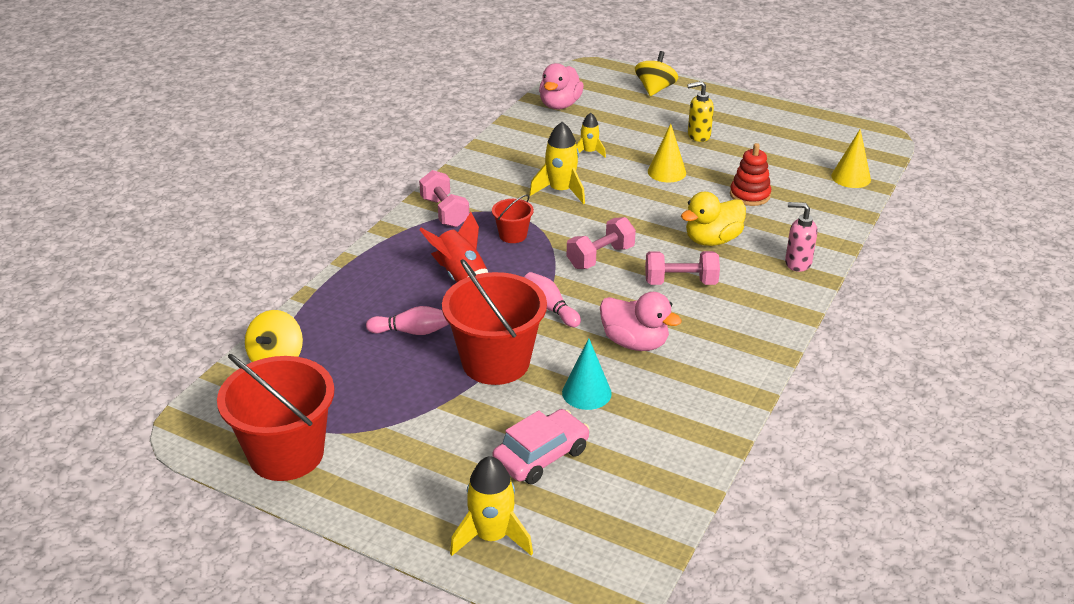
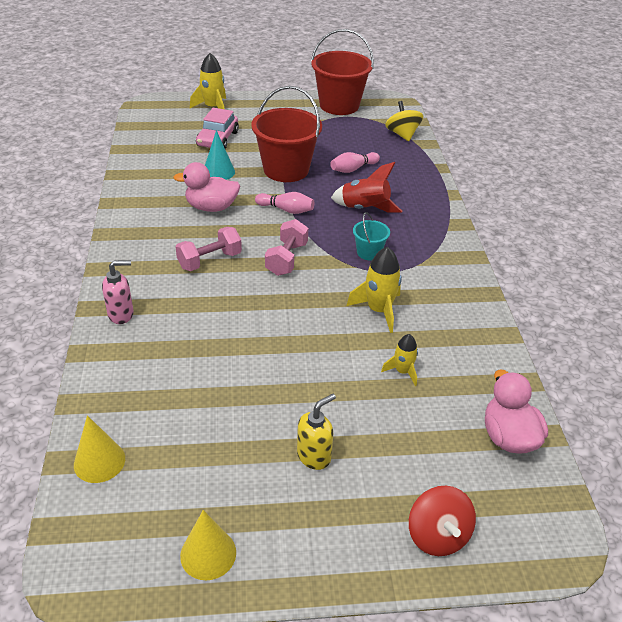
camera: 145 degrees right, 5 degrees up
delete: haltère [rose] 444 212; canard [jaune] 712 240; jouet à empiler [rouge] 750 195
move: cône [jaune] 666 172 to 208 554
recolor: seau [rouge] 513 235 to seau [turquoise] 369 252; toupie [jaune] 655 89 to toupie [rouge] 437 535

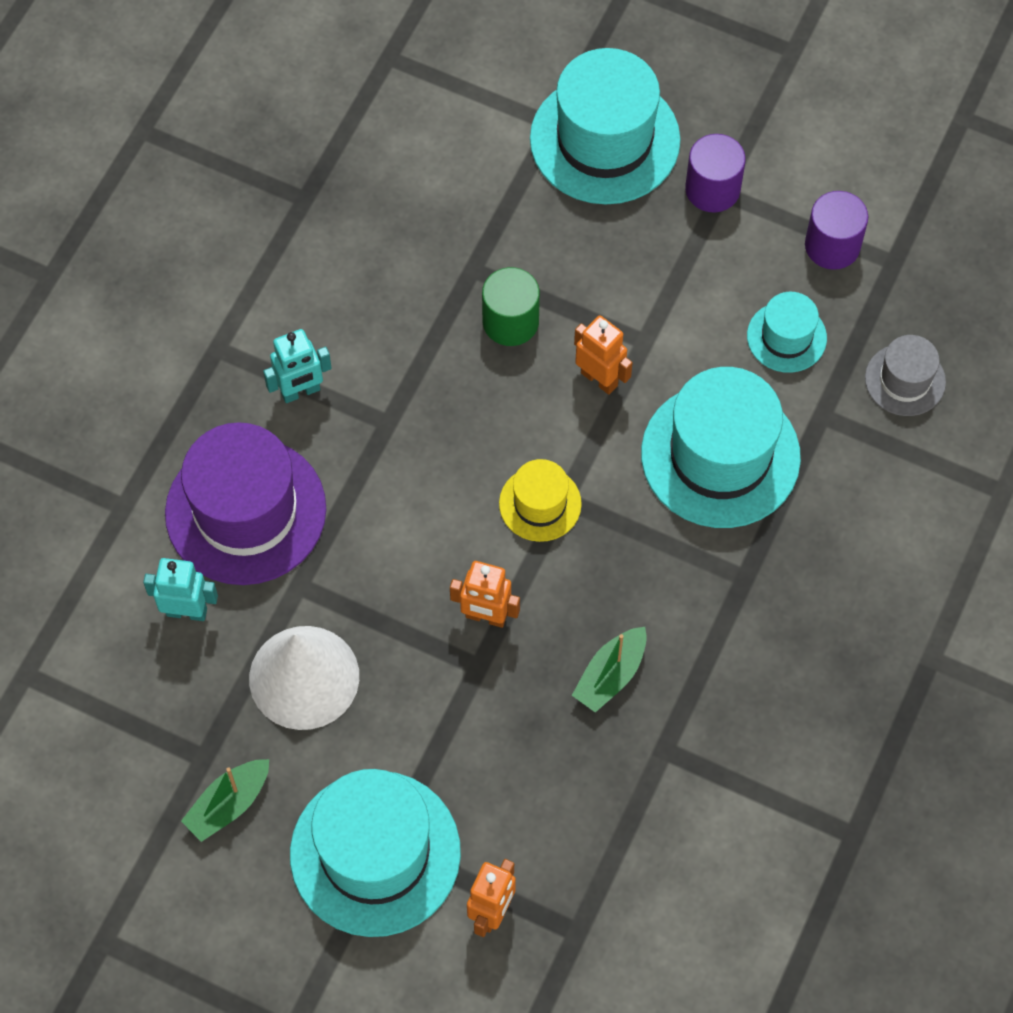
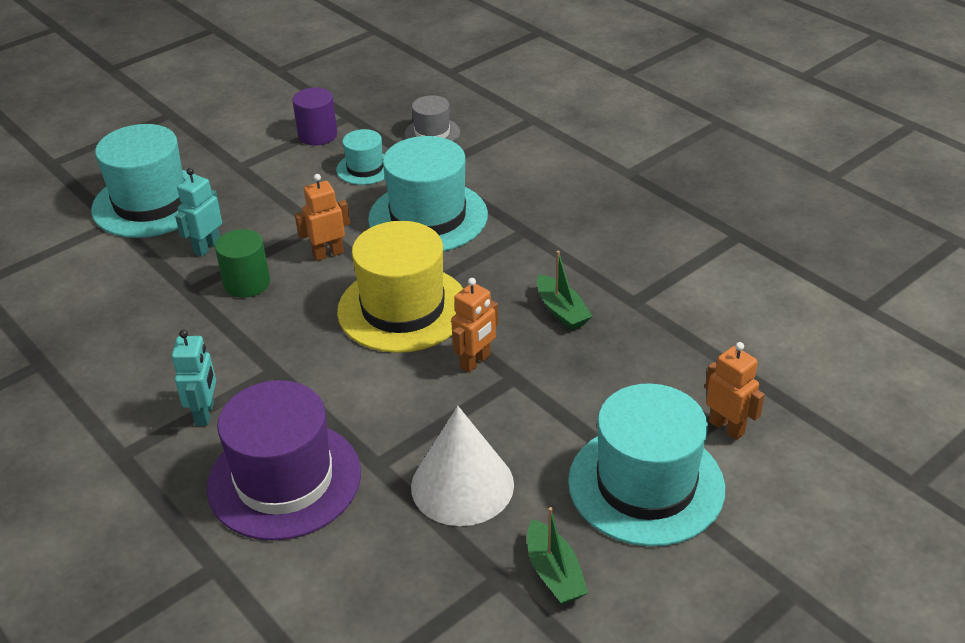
camera: 65 degrees left, 25 degrees down
delete: cylindre [violet] 712 189
move: robot [turquoise] 187 611 to 207 247
resize: chapeau [jaune] 540 504 = 403 308 x1.95

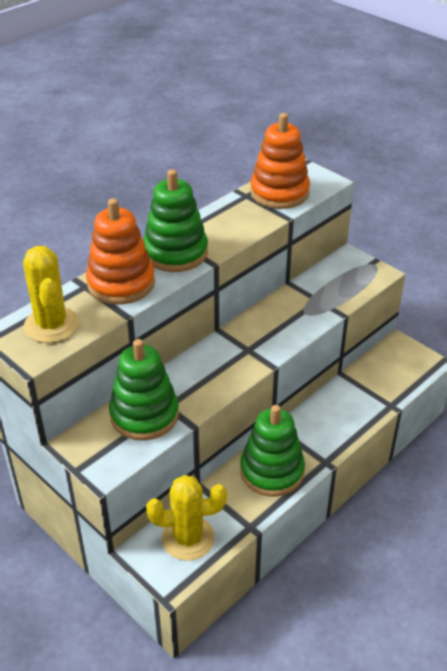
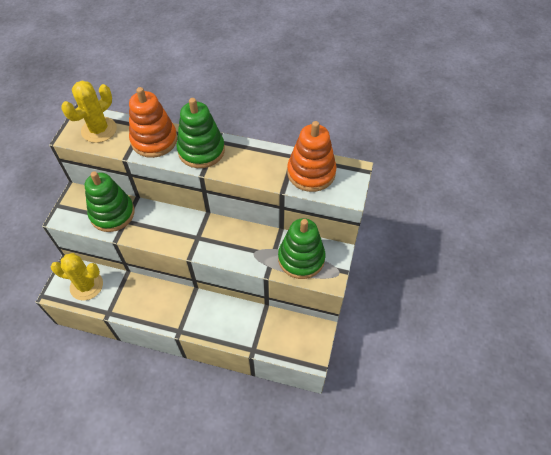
camera: 60 degrees right, 15 degrees up
move: jouet à empiler [vert] 272 471 to 301 258
rotate: cactus [jaune] 188 538 = 86 286 45 degrees counterclockwise

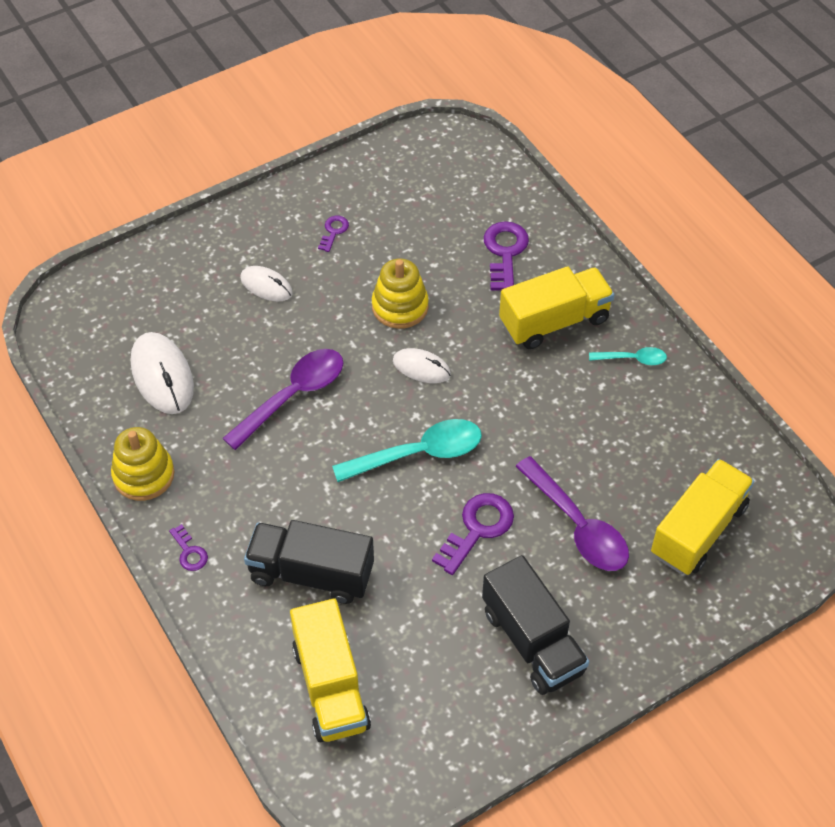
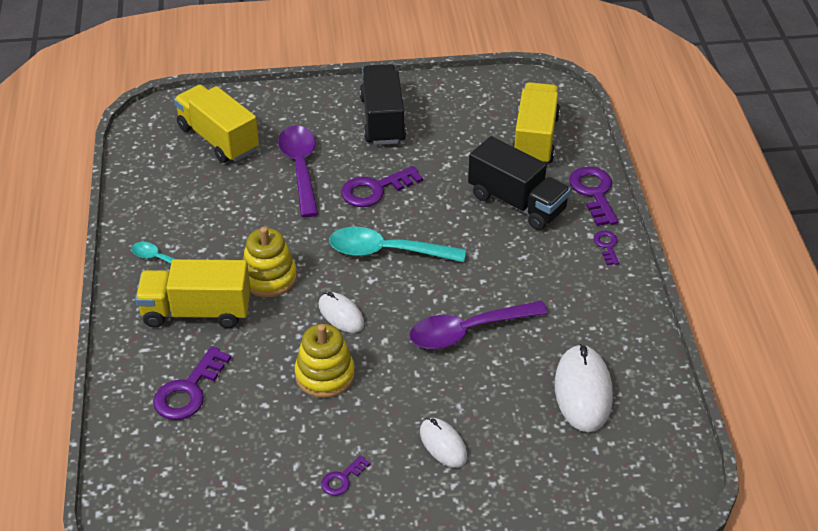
camera: 155 degrees left, 10 degrees down
insert: clé [violet] 594 193
move: jouet à empiler [jaune] 143 475 to 269 277
rotate: camion [jaune] 698 530 = 218 139 75 degrees clockwise

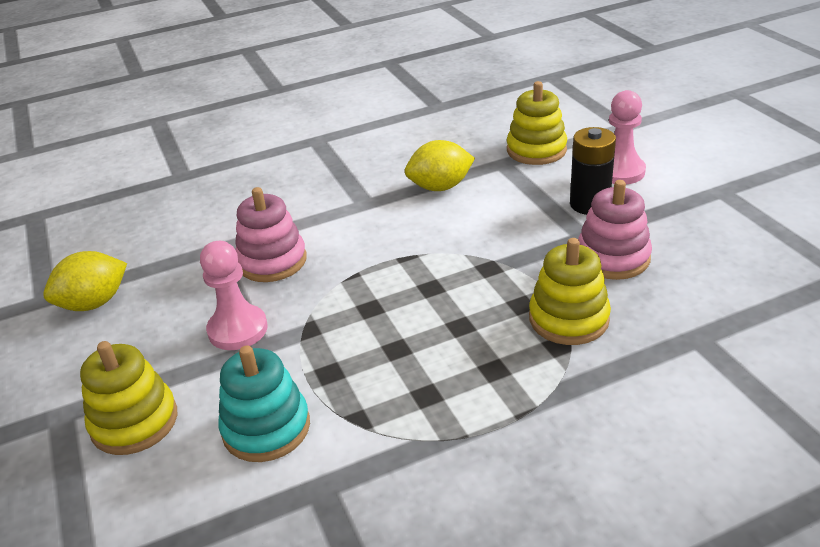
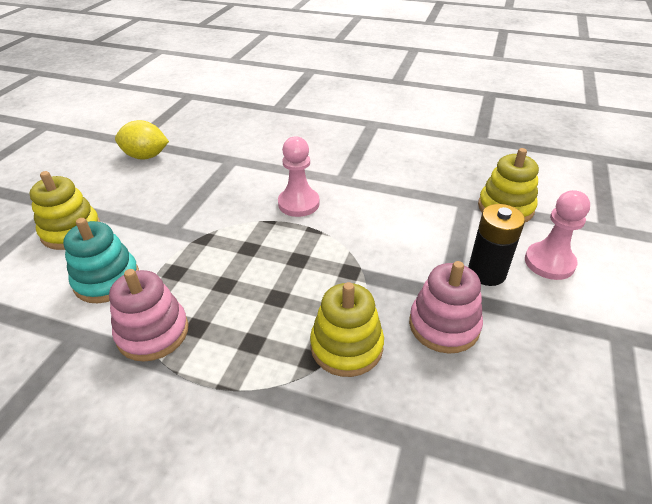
camera: 40 degrees right, 5 degrees up
delete: citron [jaune] 440 187
move: pion [rose] 238 329 to 298 203; jouet à empiler [rose] 272 261 to 153 332

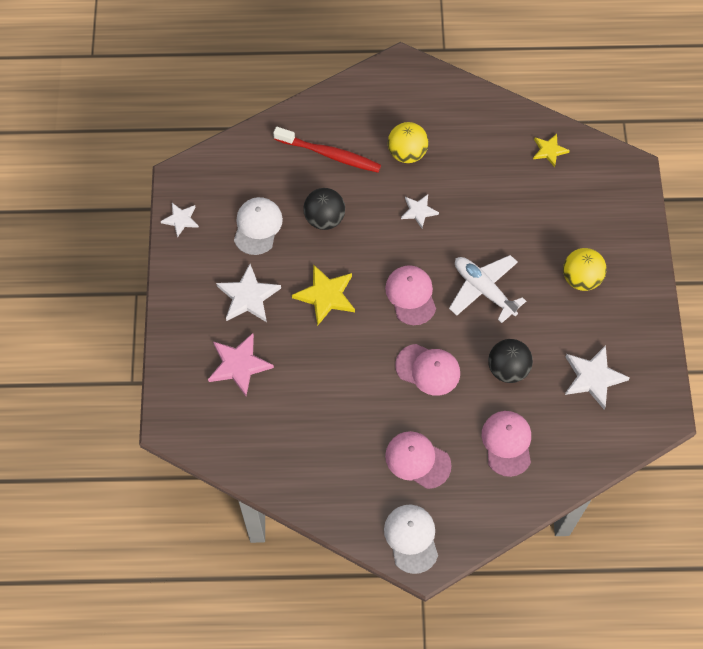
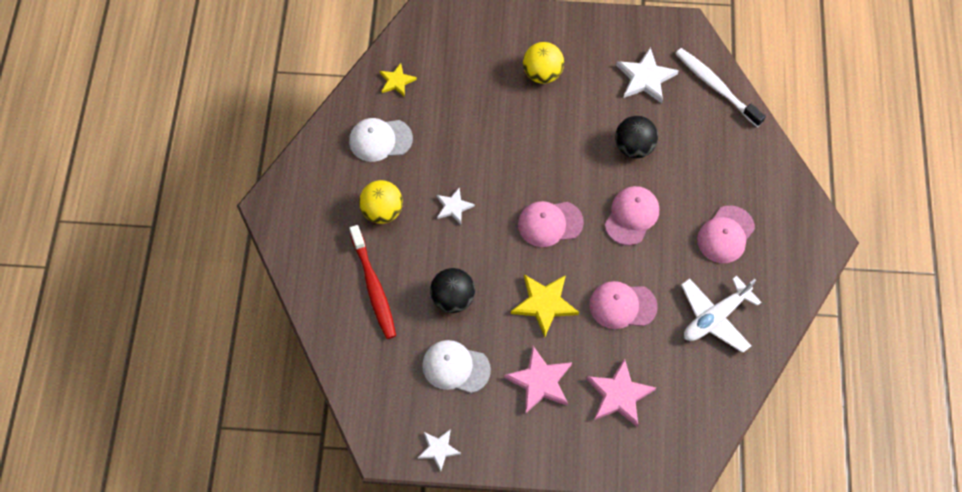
camera: 85 degrees left, 0 degrees up
insert: brosse à dents [blanc] 716 86
move: casquette [blanc] 411 538 to 380 140; avion [blanc] 483 290 to 715 317; casquette [rose] 507 443 to 622 306
recolor: étoile [blanc] 248 296 to étoile [rose] 540 381
rotate: brosse à dents [rouge] 330 154 = 374 287 135 degrees clockwise

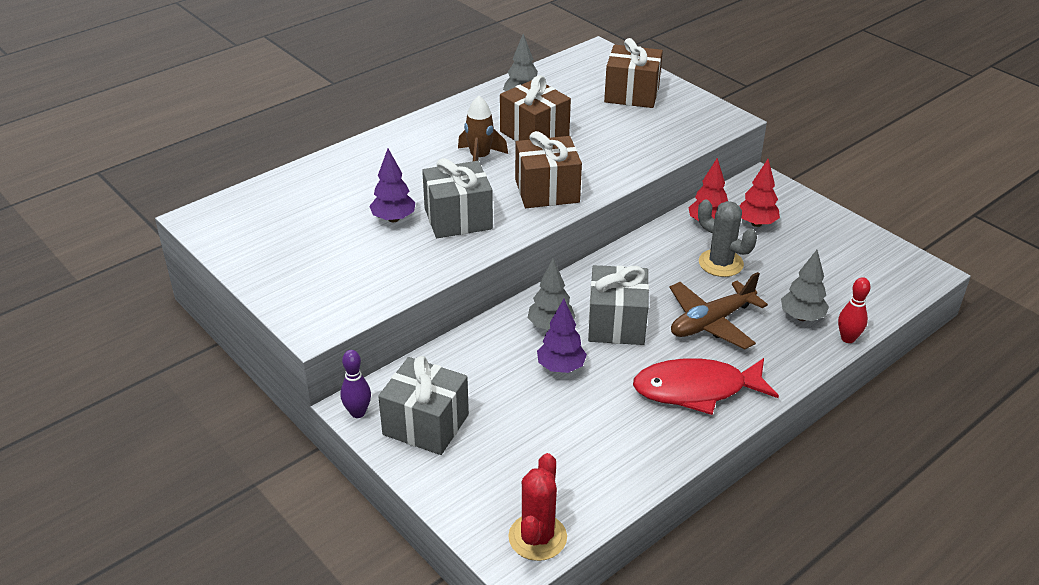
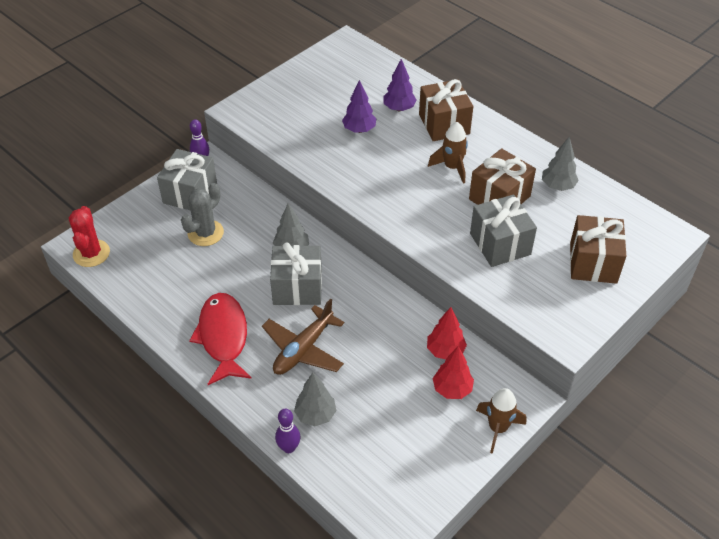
camera: 85 degrees right, 10 degrees up
insert: fusée [marron] 498 428
move: cadeau [gris] 458 219 to 500 244; cadeau [marron] 547 191 to 444 124; arbre [violet] 561 367 to 399 108; cactus [gris] 720 263 to 205 233
recolor: quille [rouge] 848 338 to quille [violet] 289 448
rotate: cactus [rouge] 537 537 = 91 253 75 degrees clockwise; avion [marron] 711 322 = 303 349 105 degrees counterclockwise

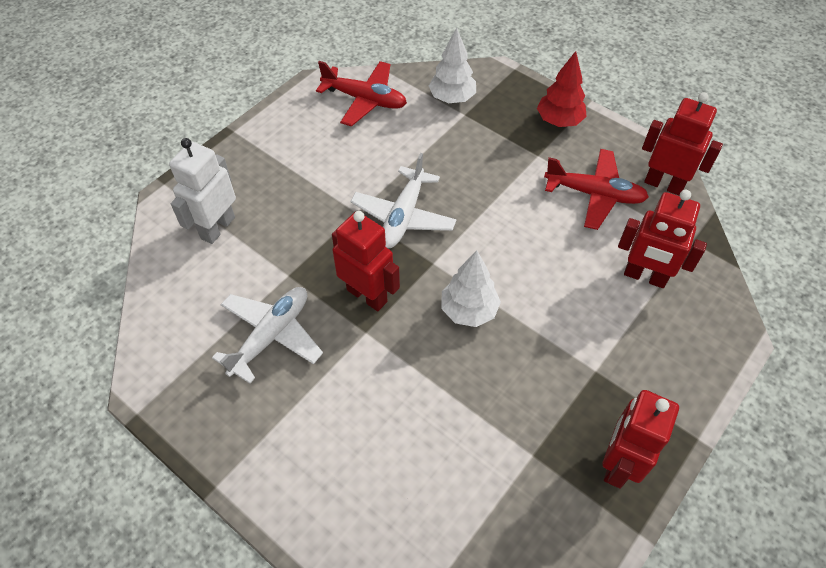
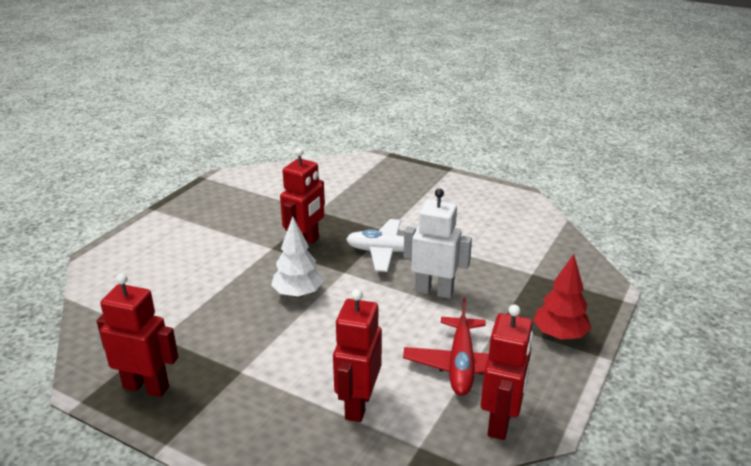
camera: 80 degrees right, 25 degrees down
delete: avion [blanc] 271 336; avion [rouge] 365 100; arbre [blanc] 452 98
move: robot [blanc] 217 228 to 434 291

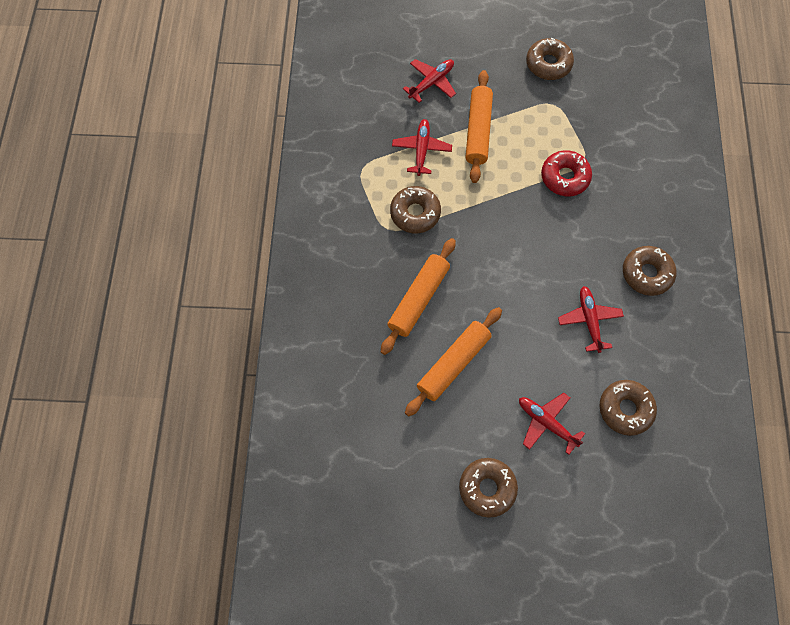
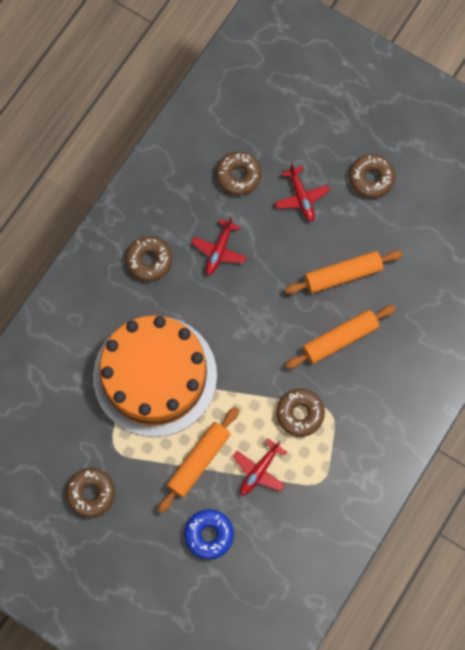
camera: 150 degrees left, 5 degrees up
replace: avion [rouge] 431 83 to beignet [bleu] 209 535; beignet [rouge] 565 177 to gâteau [orange] 155 376

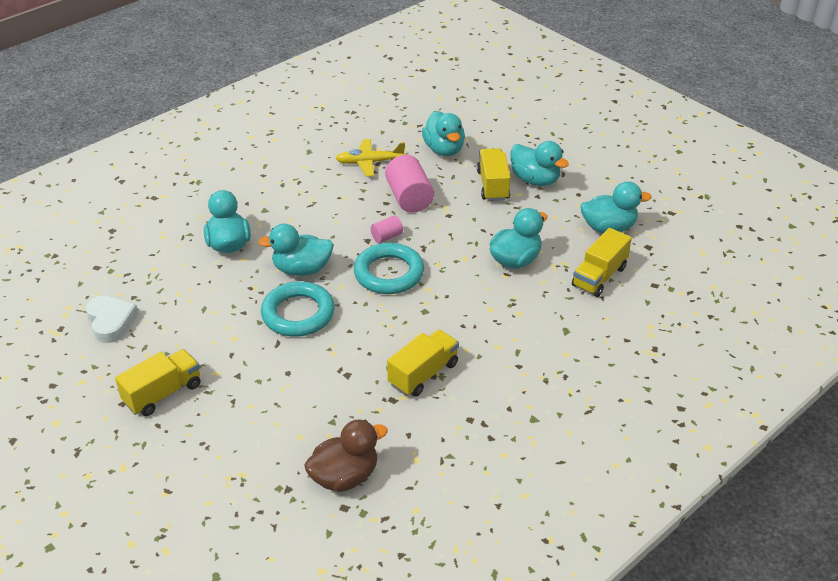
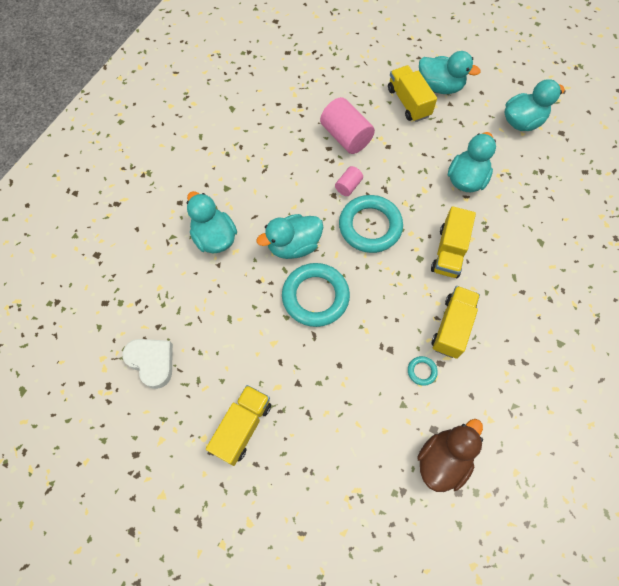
camera: 20 degrees left, 25 degrees up
delete: avion [jaune] 370 162; canard [turquoise] 444 150
insert: anneau [turquoise] 421 371
move: camion [jaune] 599 276 to 449 251

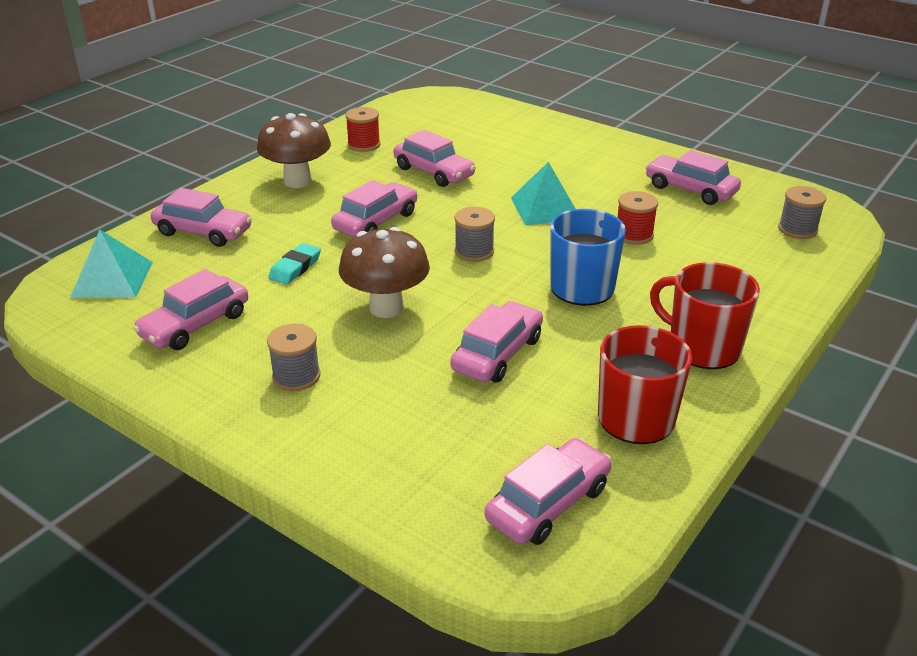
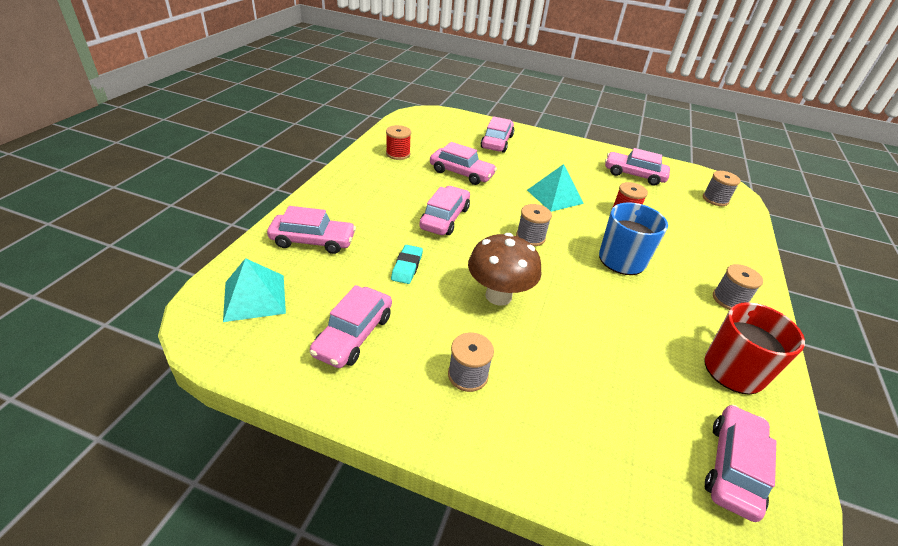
camera: 20 degrees left, 5 degrees up
delete: champignon [marron] 297 181
move: voiture [rose] 497 354 to 497 142
replace: tasse [rouge] 702 347 to bobine [gris] 729 300

